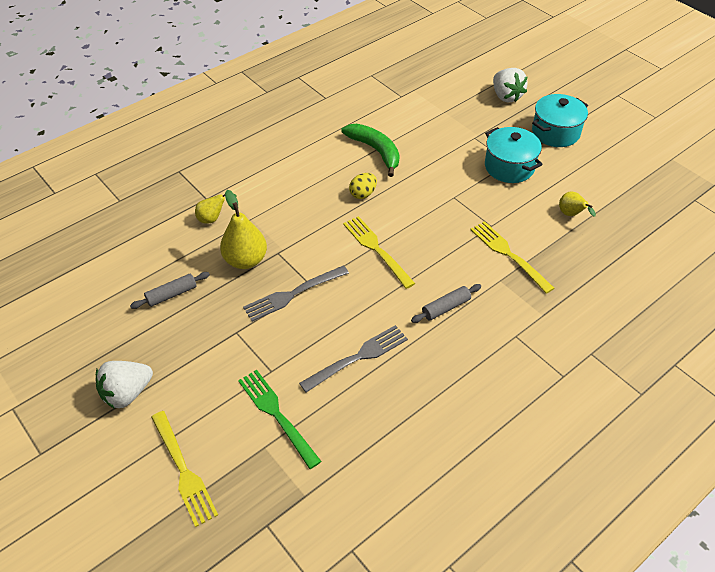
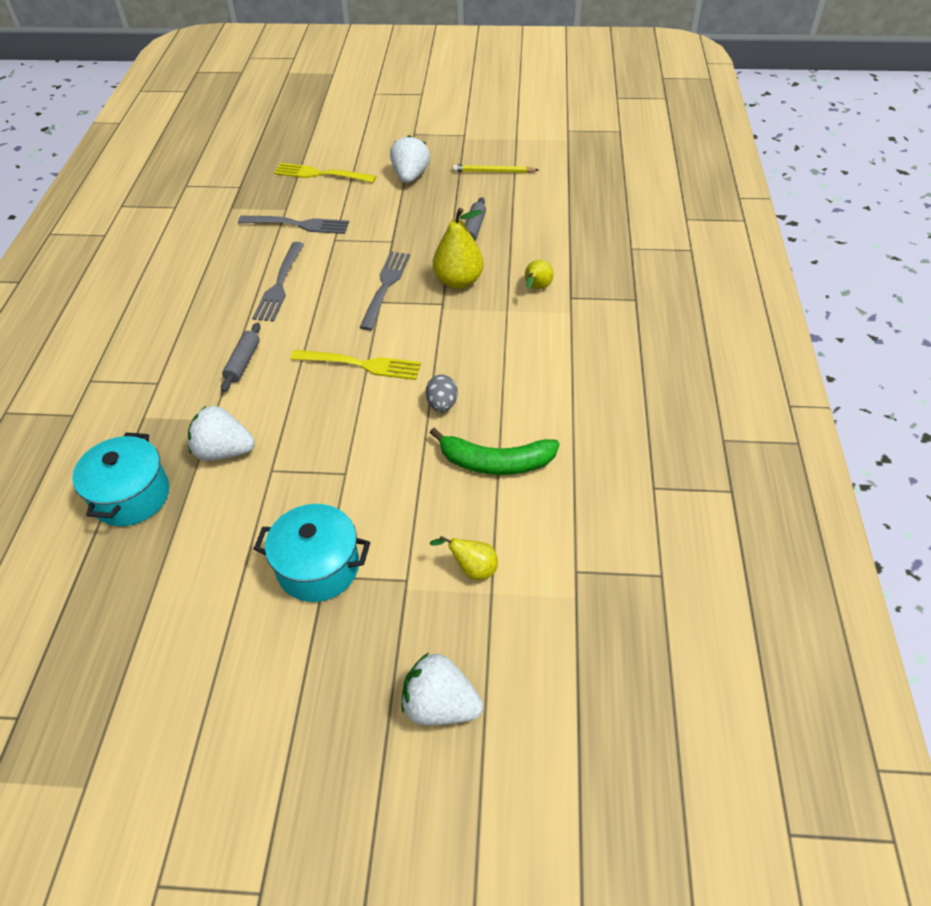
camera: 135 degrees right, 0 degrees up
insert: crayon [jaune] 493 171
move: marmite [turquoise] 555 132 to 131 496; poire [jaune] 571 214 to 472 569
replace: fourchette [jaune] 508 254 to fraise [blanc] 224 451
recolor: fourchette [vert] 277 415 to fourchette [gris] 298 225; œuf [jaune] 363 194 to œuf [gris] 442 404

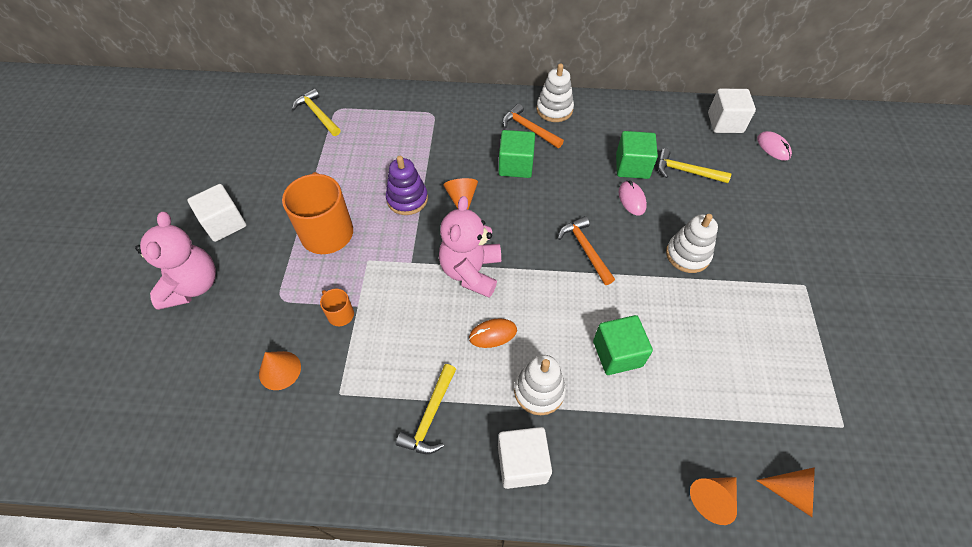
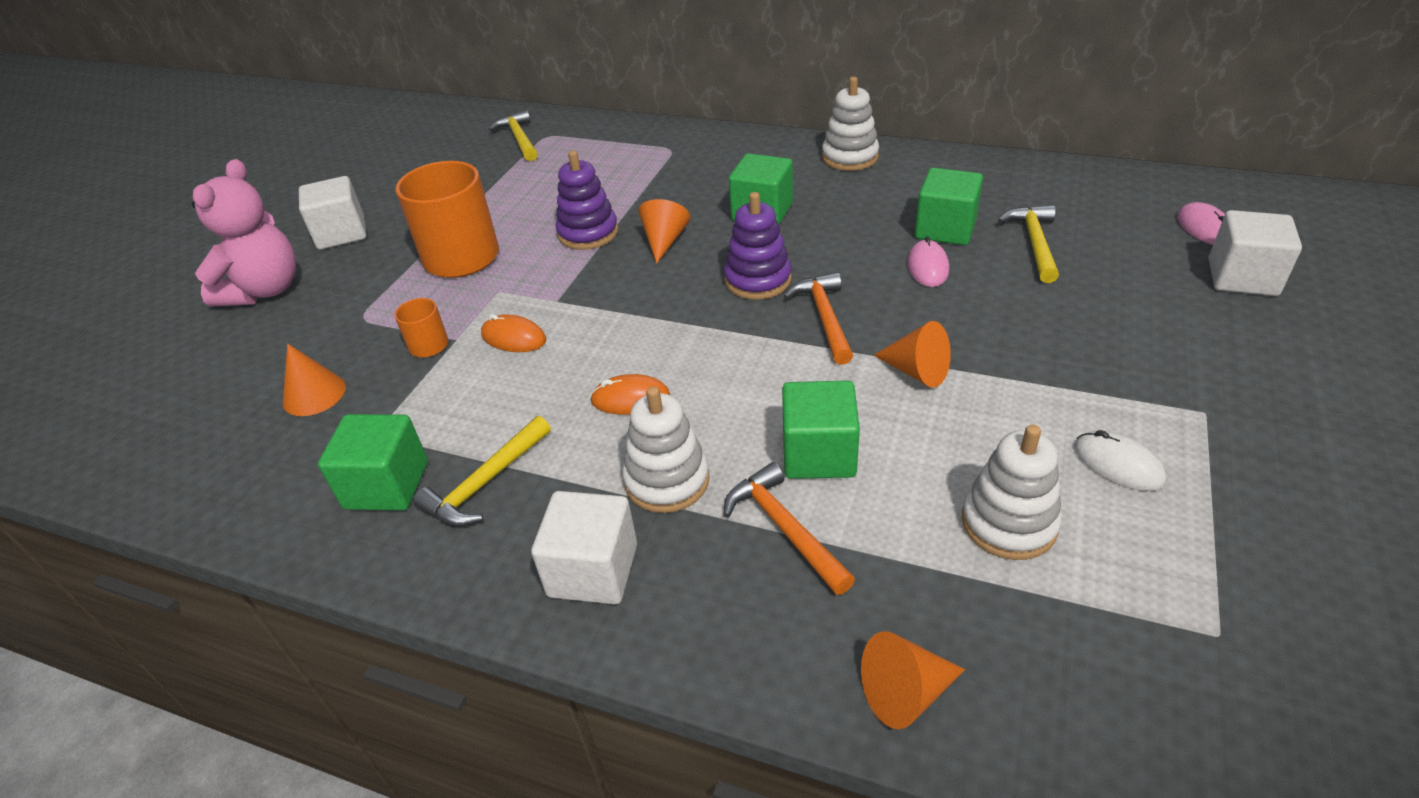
camera: 20 degrees right, 15 degrees down
delete: ours en peluche [rose] 471 271
insert: cube [vert] 387 485; souris [orange] 513 338; jouet à empiler [violet] 758 280; souris [blanc] 1118 464
move: marteau [orange] 529 129 to 784 529; jouet à empiler [blanc] 687 255 to 1008 523; cube [blanc] 725 123 to 1242 277; cône [orange] 791 492 to 916 371
rotate: marteau [jaune] 686 171 = 1034 243 60 degrees clockwise

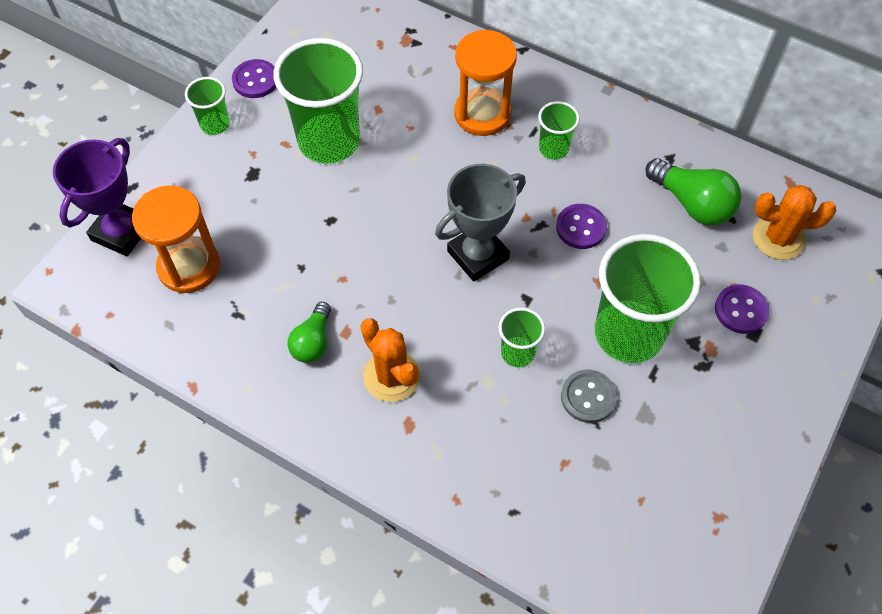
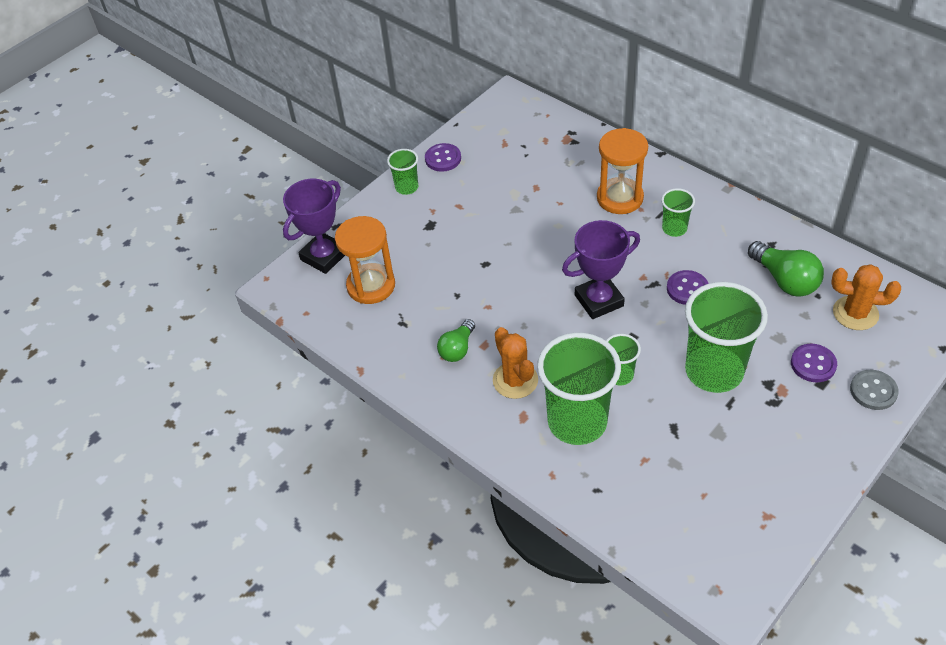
camera: 15 degrees right, 10 degrees down
move: gobelet [vert] 329 141 to 577 422; bouton [gris] 588 397 to 873 391
recolor: trophée [gris] 478 255 to trophée [violet] 599 300

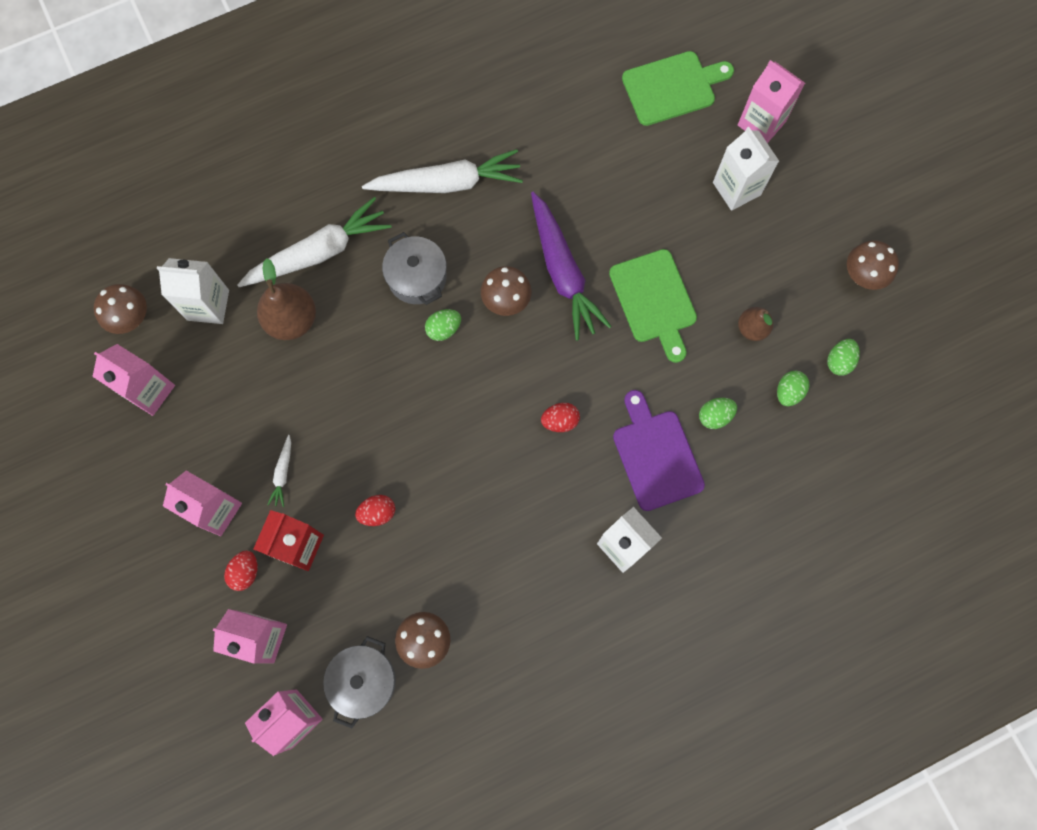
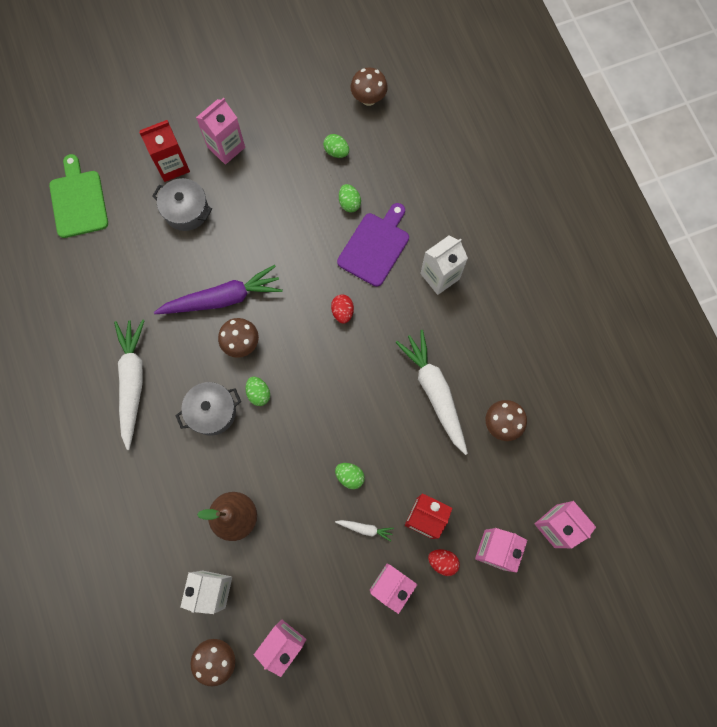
camera: 85 degrees left, 0 degrees up
delete: œuf [rouge] 377 513; planche à découper [vert] 654 300; poire [marron] 752 328
move: carotte [blanc] 318 253 to 435 392; marmite [gris] 363 681 to 186 211; brique de lait [rose] 761 123 to 226 147; œuf [vert] 839 361 to 350 476; champignon [marron] 862 276 to 368 99
recolor: brique de lait [blanc] 736 188 to brique de lait [rouge] 172 165
rotate: planche à découper [violet] 656 455 = 375 246 135 degrees clockwise

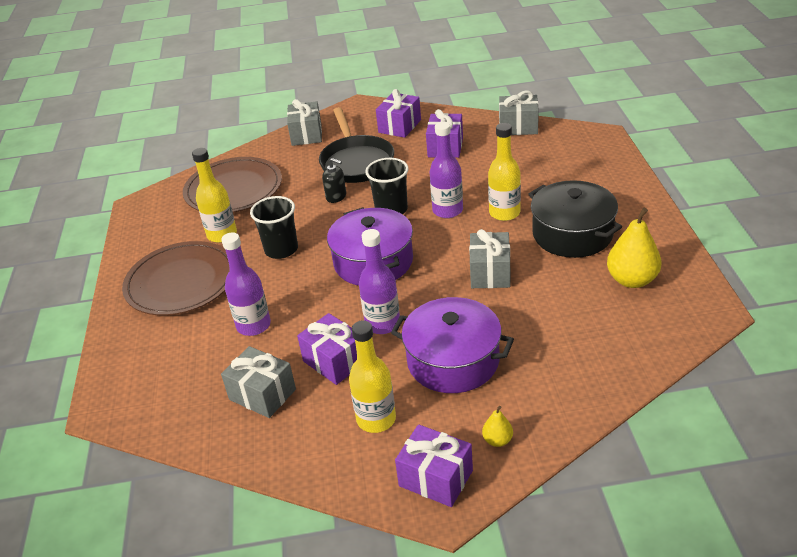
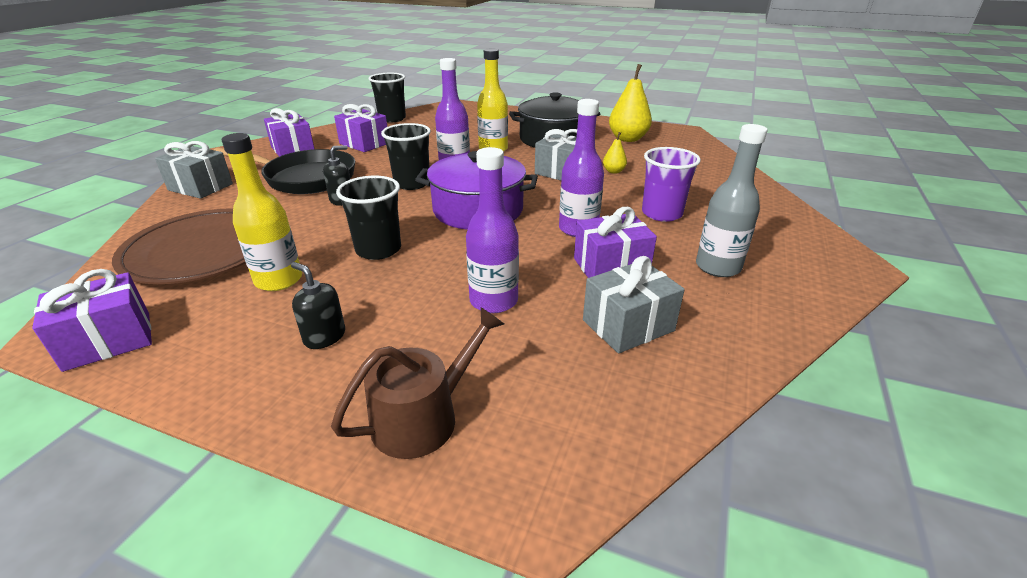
camera: 65 degrees left, 5 degrees down
insert: arrosoir [marron] 424 417
move: cadeau [violet] 436 478 to 108 341; poire [jaune] 497 440 to 613 171
replace: assiette [marron] 181 282 to distributeur de savon [noir] 324 337; marmite [violet] 453 361 to gobelet [violet] 662 213; cadeau [gris] 518 127 to gobelet [noir] 392 119
recolor: bouteille [jaune] 376 419 to bouteille [gris] 718 267

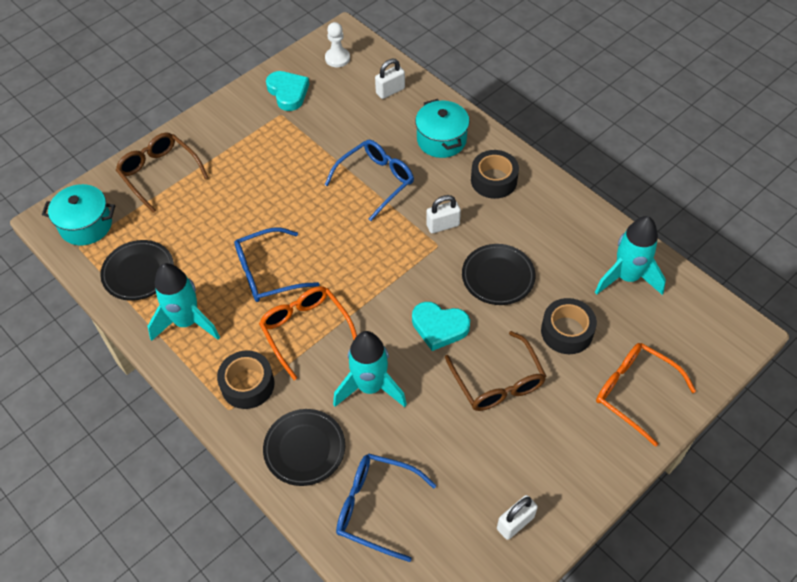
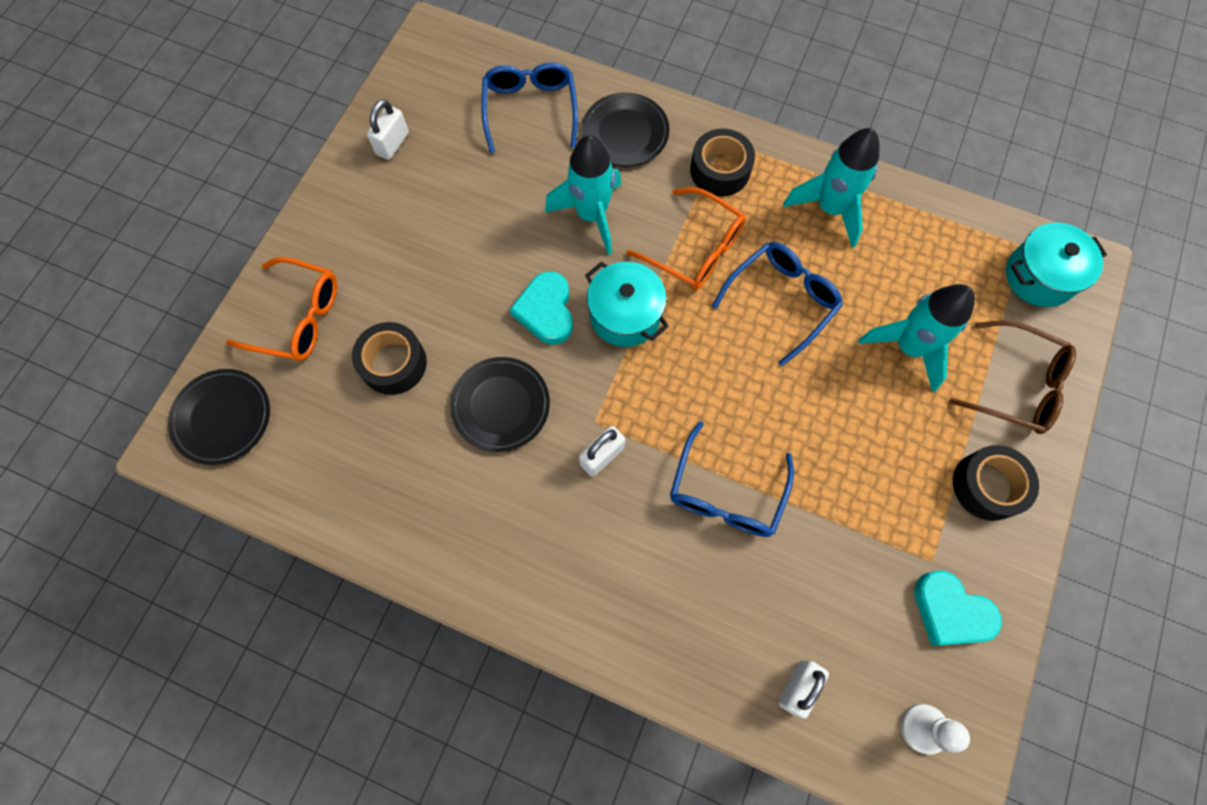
camera: 155 degrees right, 15 degrees up
delete: lunettes [marron] 498 382
move: assiette [noir] 138 273 to 223 418; marmite [turquoise] 441 140 to 625 315; ruban adhésif [noir] 493 180 to 987 486; fusée [turquoise] 627 277 to 908 347
rotate: lunettes [bleu] 375 507 = 530 109 90 degrees counterclockwise; cœur [turquoise] 439 327 = 546 311 90 degrees counterclockwise

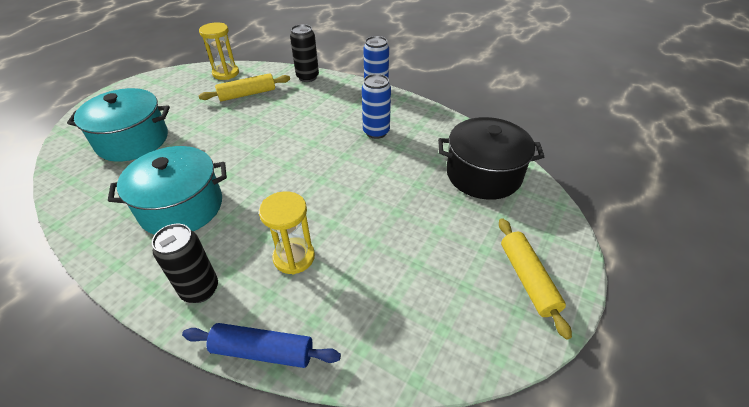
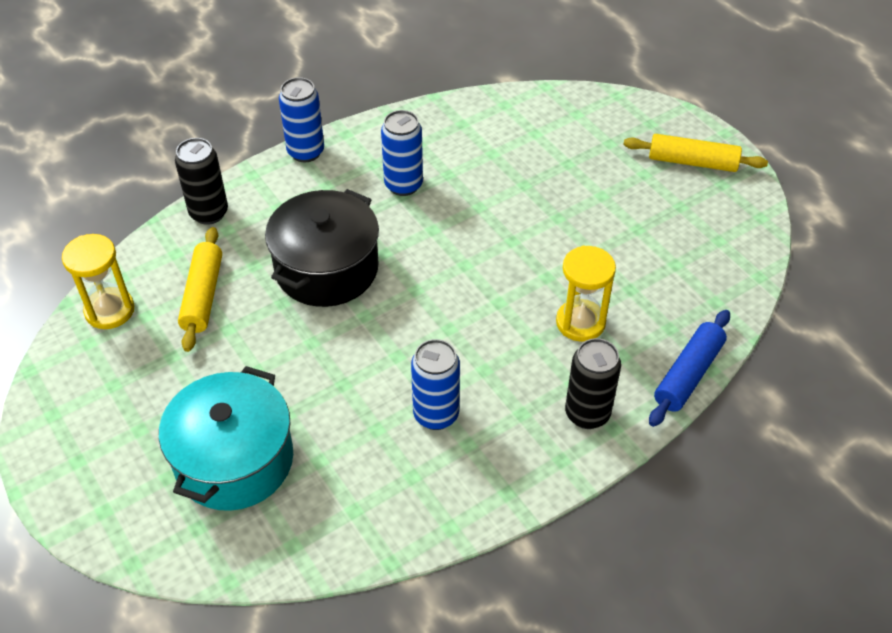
camera: 65 degrees left, 5 degrees up
move: marmite [noir] 483 174 to 326 269
replace: marmite [turquoise] 181 207 to canette [bleu] 436 414

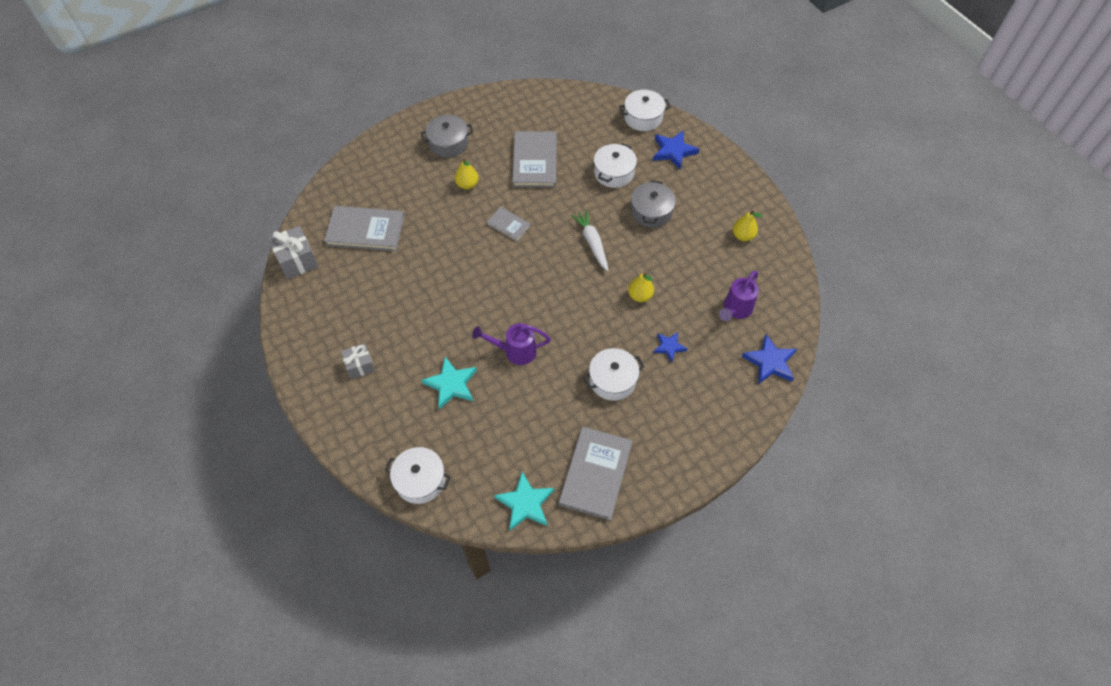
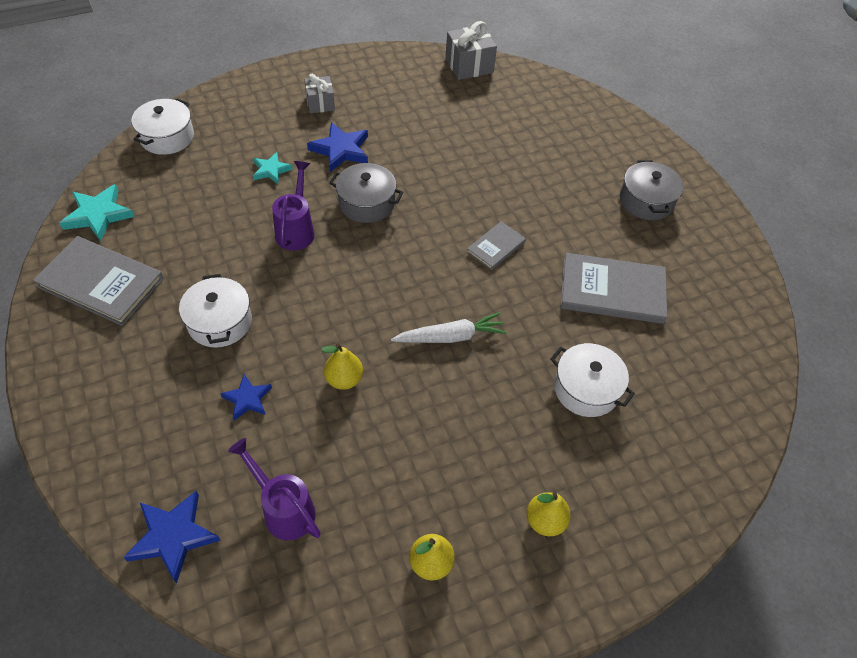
camera: 95 degrees right, 5 degrees down
delete: livre [gris] 365 230; marmite [blanc] 643 117
move: poire [jaune] 467 185 to 545 521; marmite [gris] 651 212 to 366 203; étoile [bleu] 673 151 to 341 150
resize: étoile [turquoise] 451 384 = 271 170 x0.62

